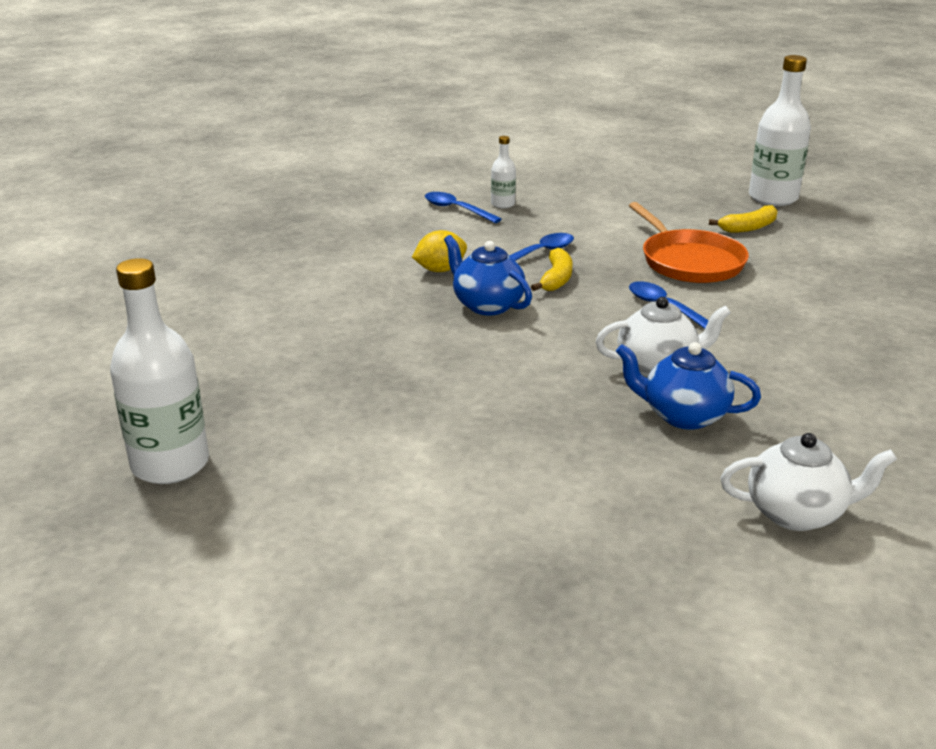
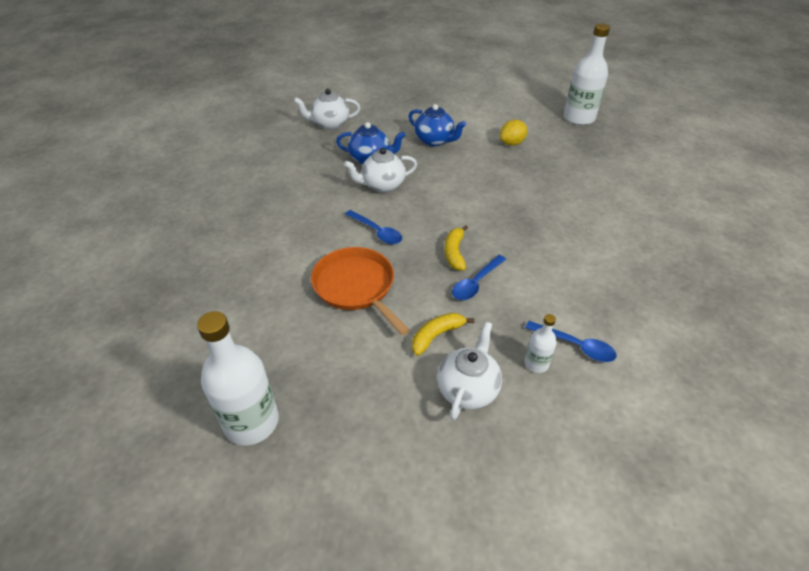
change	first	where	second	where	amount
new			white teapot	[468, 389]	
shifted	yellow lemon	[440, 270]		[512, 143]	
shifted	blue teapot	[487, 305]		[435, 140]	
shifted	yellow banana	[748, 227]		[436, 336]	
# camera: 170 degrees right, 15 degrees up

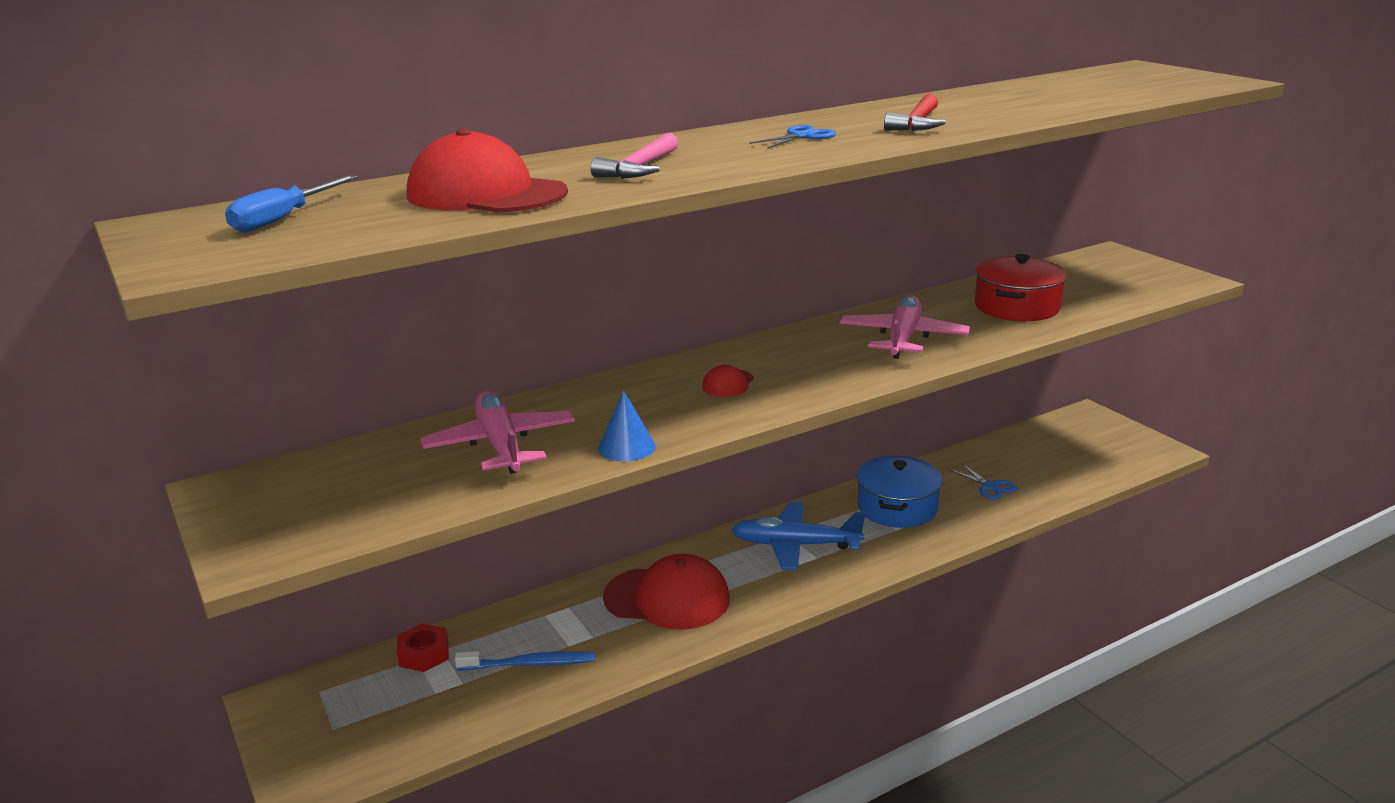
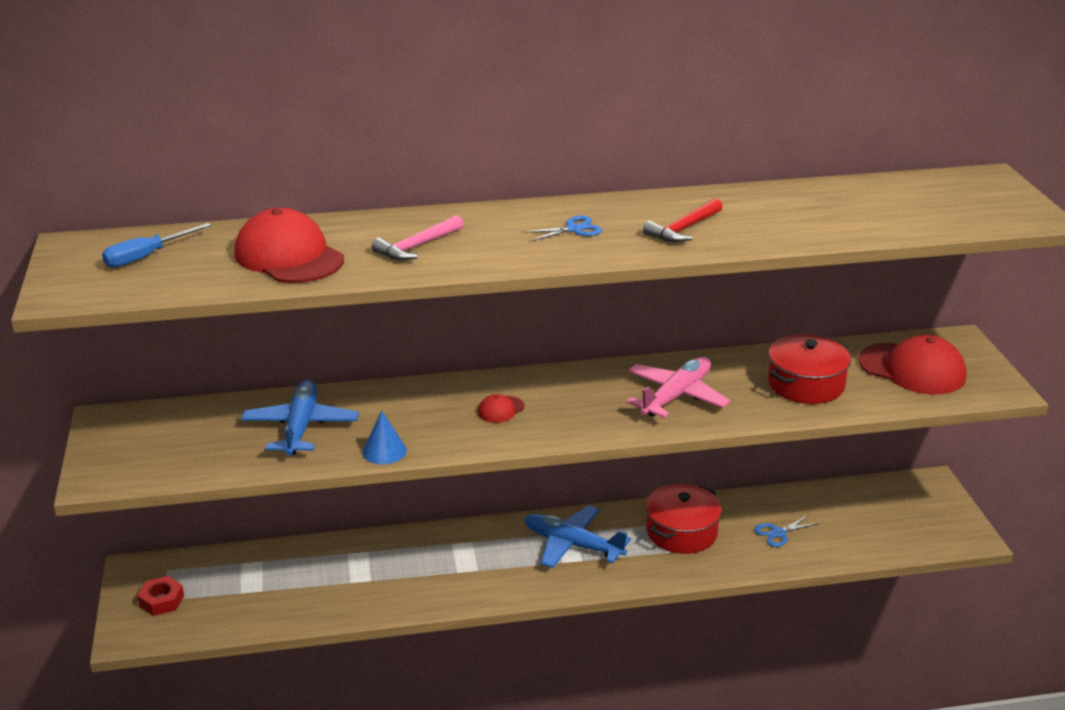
change	first	where	second	where	amount
gone	blue toothbrush	[529, 664]			
shifted	red nut	[424, 654]		[162, 601]	
shifted	red cap	[667, 598]		[912, 369]	
repainted	pink plane	[501, 445]	blue plane	[301, 427]	
repainted	blue pot	[897, 507]	red pot	[681, 532]	
rotated	blue scissors	[990, 487]		[778, 533]	75 degrees clockwise
# camera: 20 degrees right, 5 degrees up

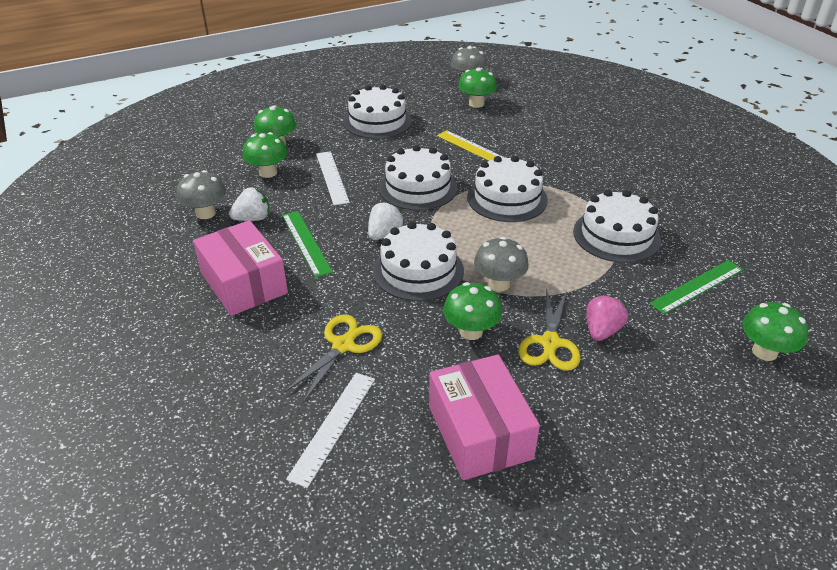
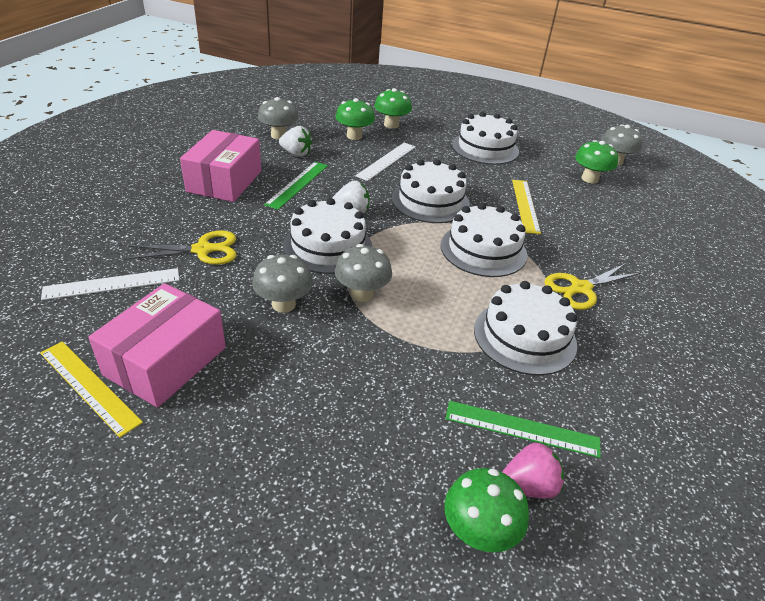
change	first	where	second	where	amount
new			yellow ruler	[89, 386]	
shifted	yellow scissors	[550, 343]		[581, 288]	
shifted	pink strawberry	[602, 331]		[528, 486]	
repainted	green mushroom	[471, 331]	grey mushroom	[283, 304]	
# camera: 45 degrees right, 0 degrees up

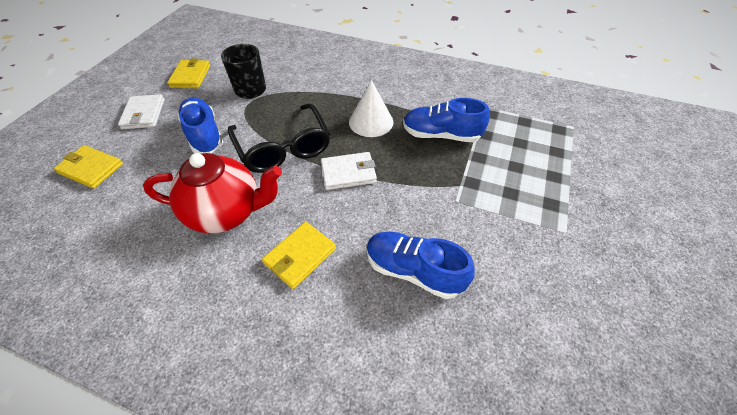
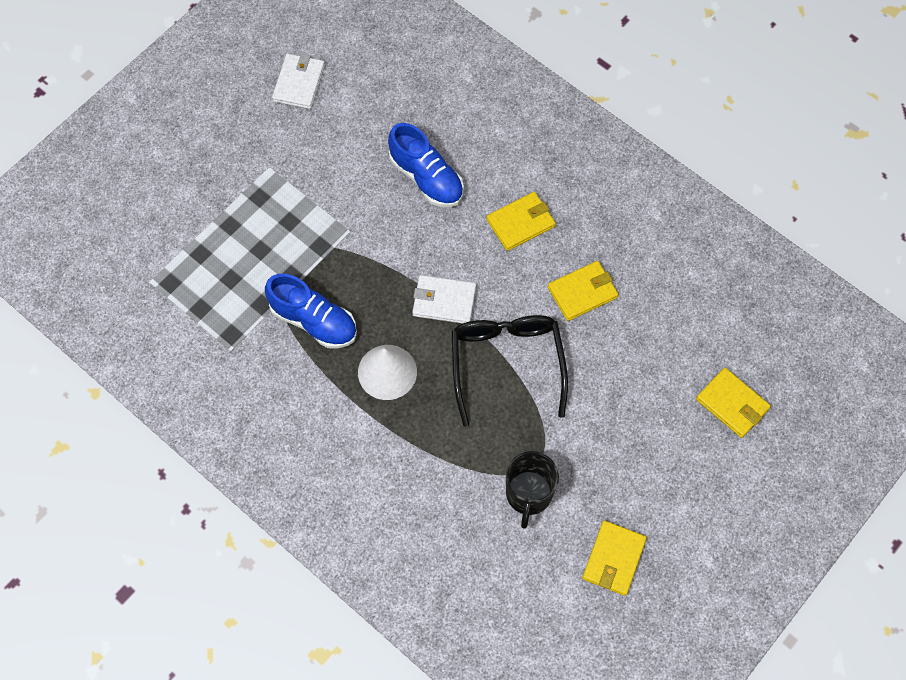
change	first	where	second	where	amount
gone	blue shoe	[204, 135]			
shifted	white wallet	[143, 114]		[299, 83]	
swapped	red teapot	[226, 212]	yellow wallet	[582, 292]	
# camera: 160 degrees left, 15 degrees up

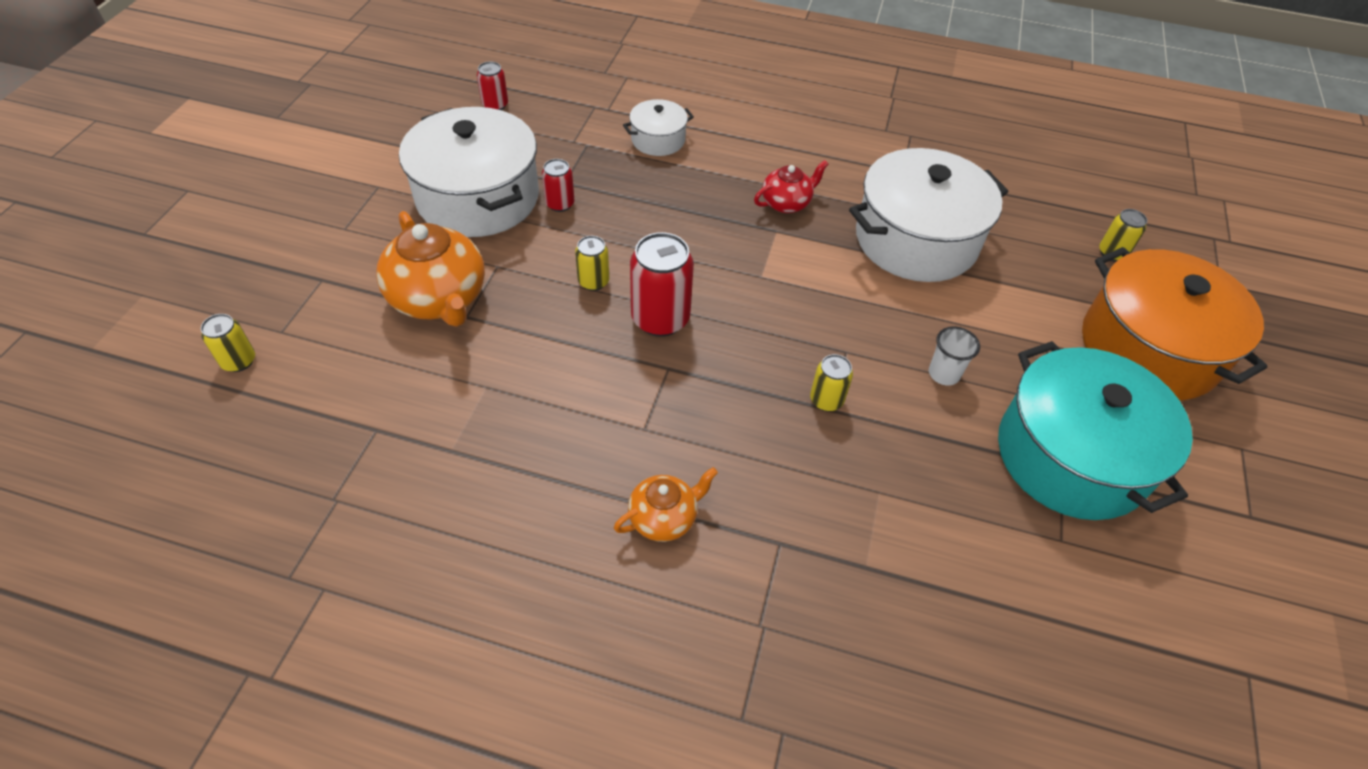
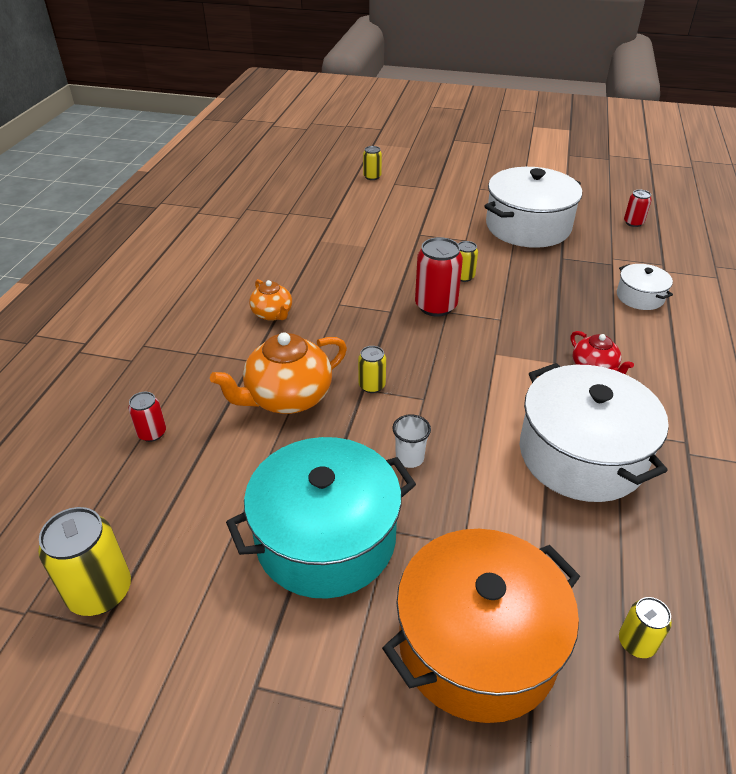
change	first	where	second	where	amount
new			yellow can	[100, 592]	
shifted	orange teapot	[439, 299]		[287, 398]	
shifted	red can	[560, 204]		[152, 433]	
# camera: 90 degrees right, 10 degrees down

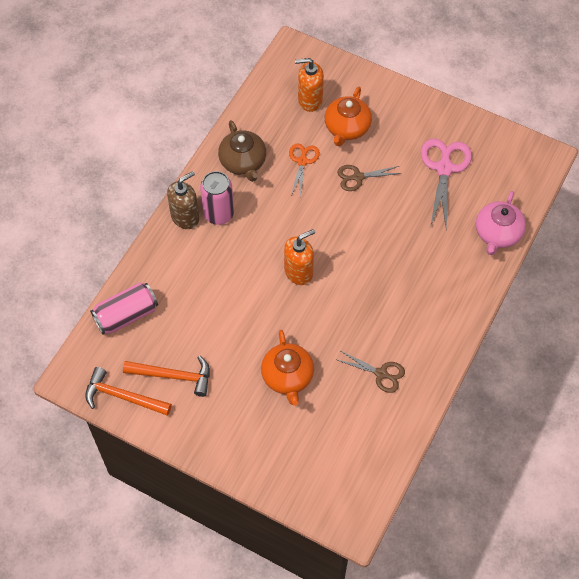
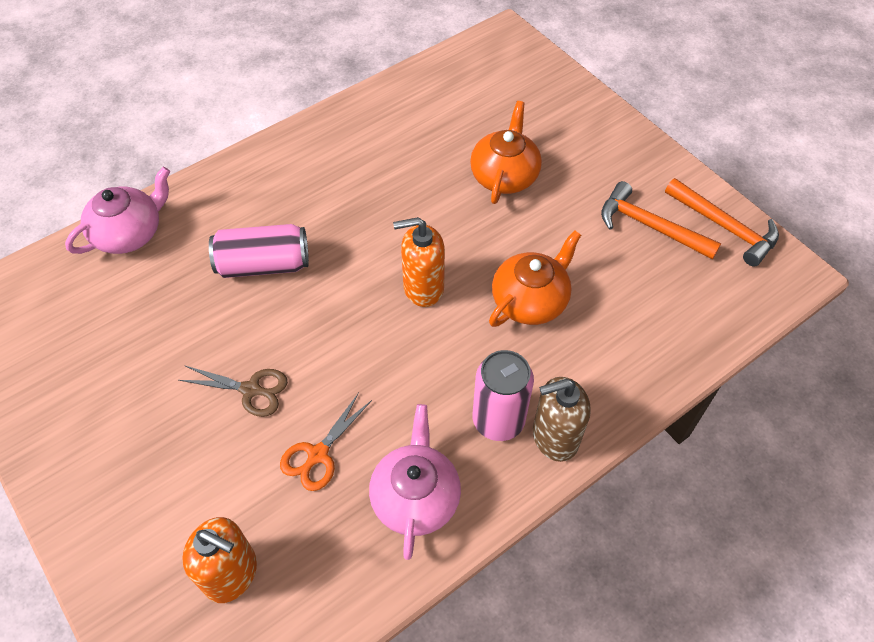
change	first	where	second	where	amount
gone	brown scissors	[381, 373]			
gone	pink scissors	[444, 168]			
shifted	pink can	[126, 315]		[264, 265]	
shifted	orange teapot	[347, 128]		[530, 300]	
repainted	brown teapot	[243, 162]	pink teapot	[415, 496]	
# camera: 155 degrees left, 5 degrees down

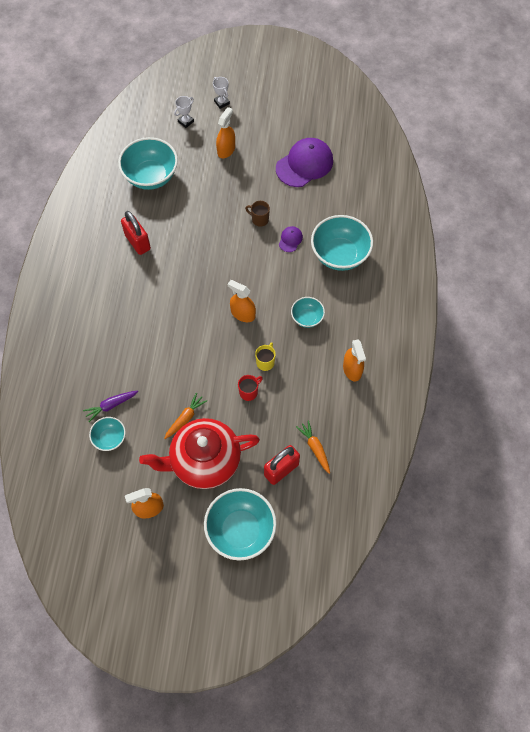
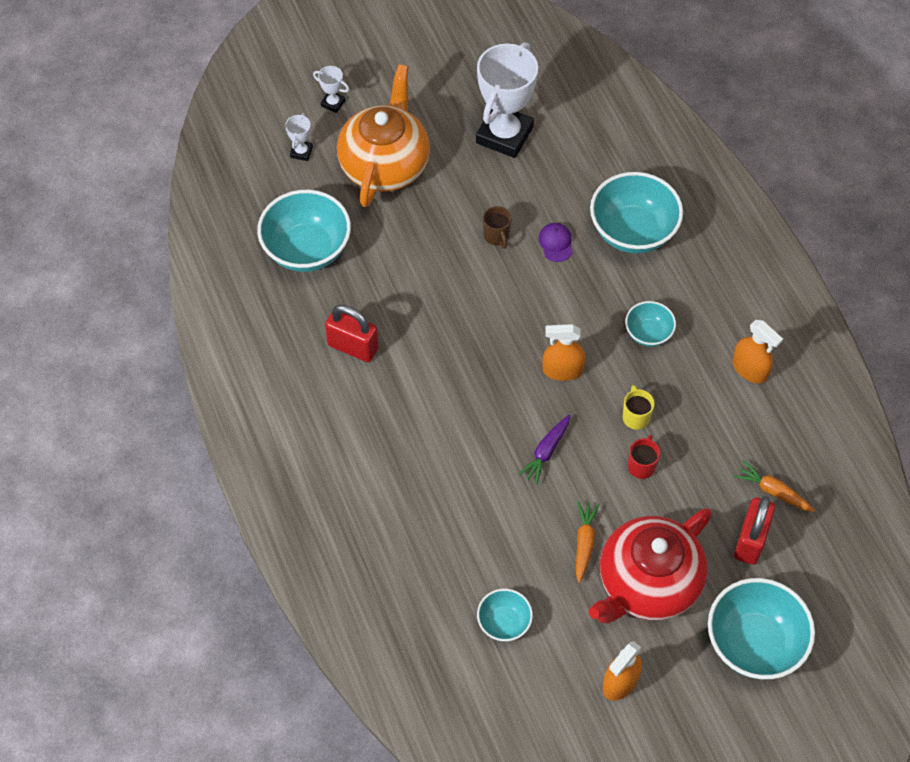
change	first	where	second	where	amount
shifted	purple carrot	[111, 405]		[546, 452]	
swapped	orange spray bottle	[226, 150]	orange teapot	[385, 165]	
swapped	purple cap	[304, 164]	white trophy	[504, 135]	
rotated	brown mug	[259, 219]		[496, 236]	105 degrees counterclockwise
# camera: 30 degrees left, 5 degrees down

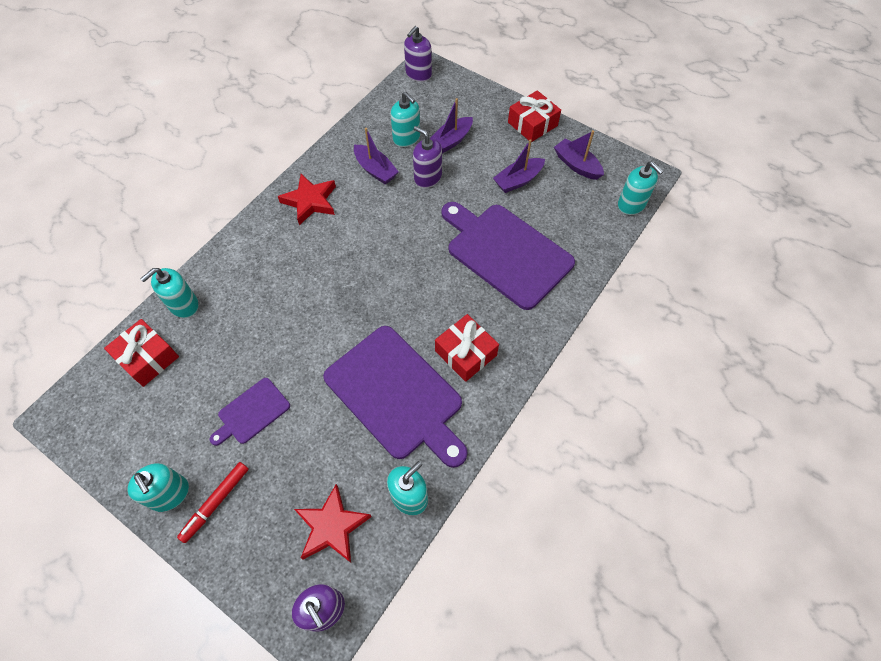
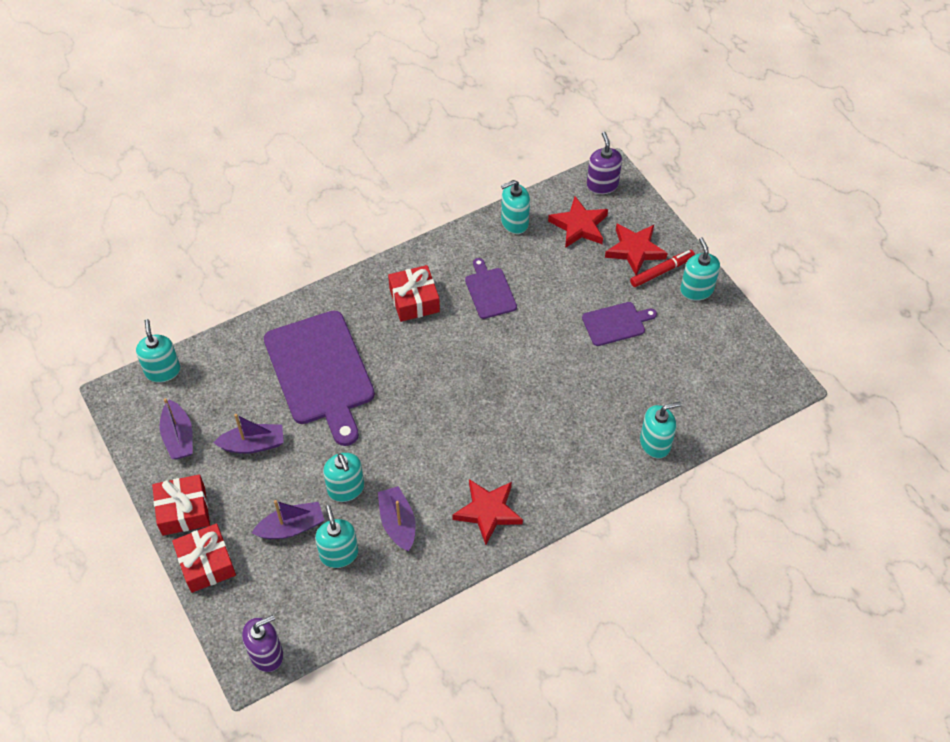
change	first	where	second	where	amount
new			red star	[635, 250]	
shifted	red gift	[148, 358]		[206, 563]	
repainted	purple soap dispenser	[427, 177]	turquoise soap dispenser	[346, 489]	
scaled	purple cutting board	[396, 394]		[489, 291]	x0.49
# camera: 155 degrees left, 5 degrees down

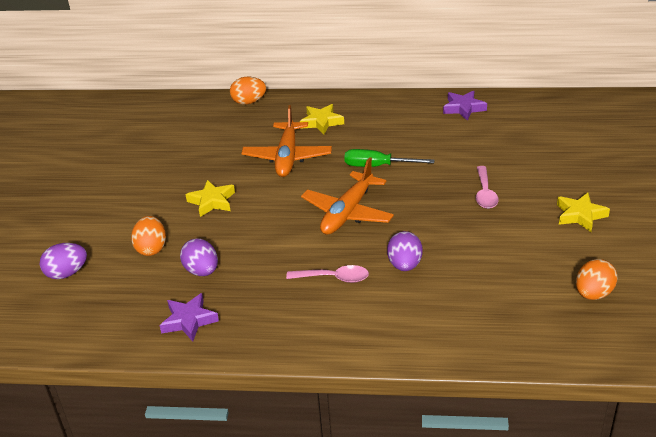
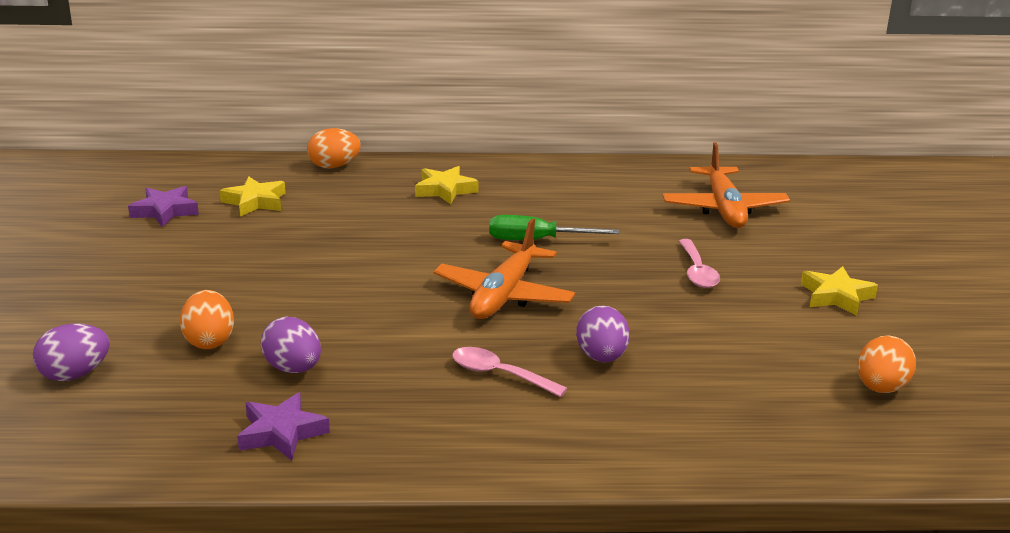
change	first	where	second	where	amount
shifted	yellow star	[212, 201]		[255, 202]	
shifted	orange plane	[287, 157]		[724, 209]	
shifted	purple star	[463, 108]		[165, 211]	
rotated	pink spoon	[334, 278]		[499, 374]	150 degrees counterclockwise
# camera: 10 degrees left, 10 degrees down

